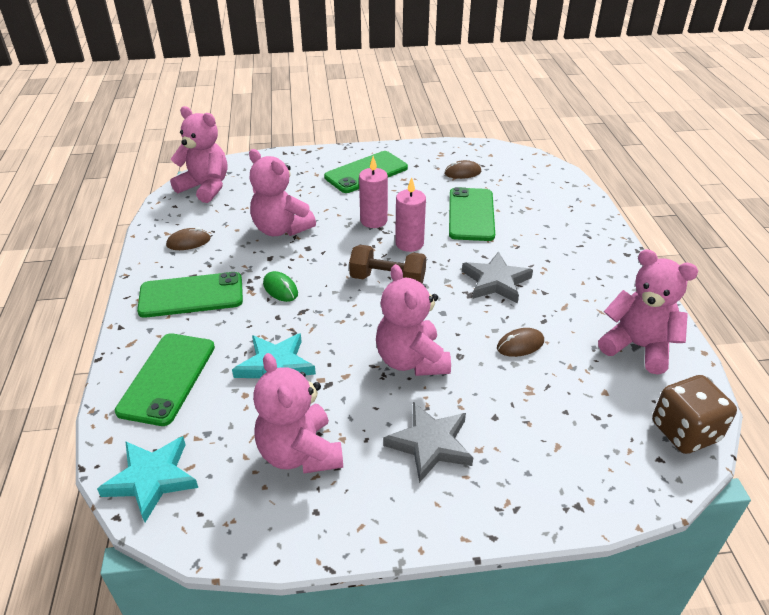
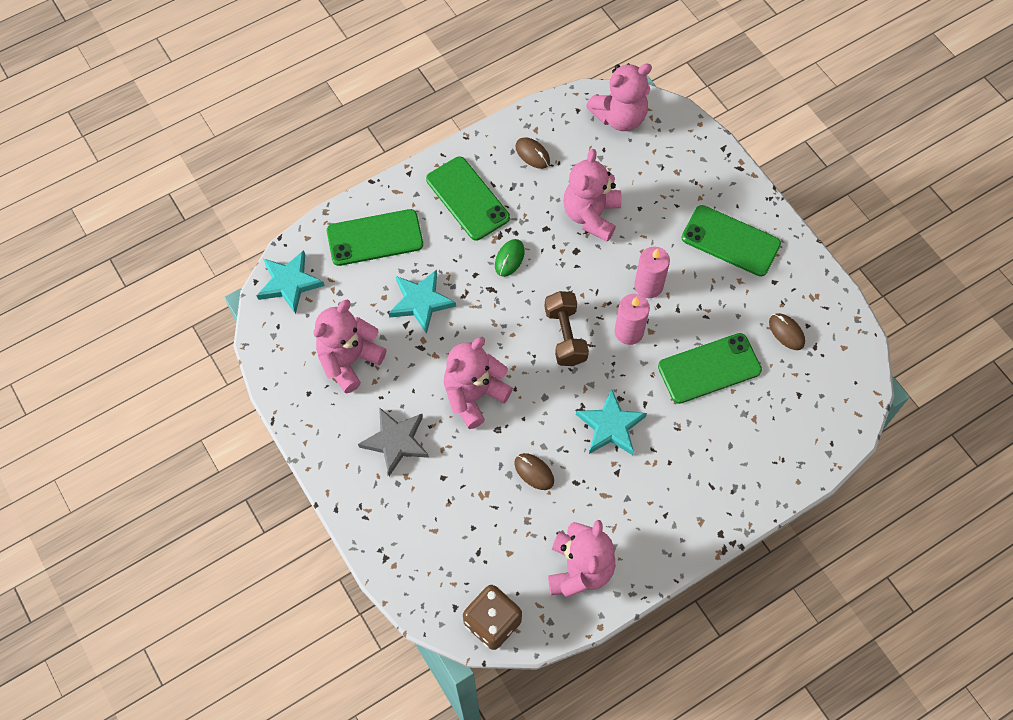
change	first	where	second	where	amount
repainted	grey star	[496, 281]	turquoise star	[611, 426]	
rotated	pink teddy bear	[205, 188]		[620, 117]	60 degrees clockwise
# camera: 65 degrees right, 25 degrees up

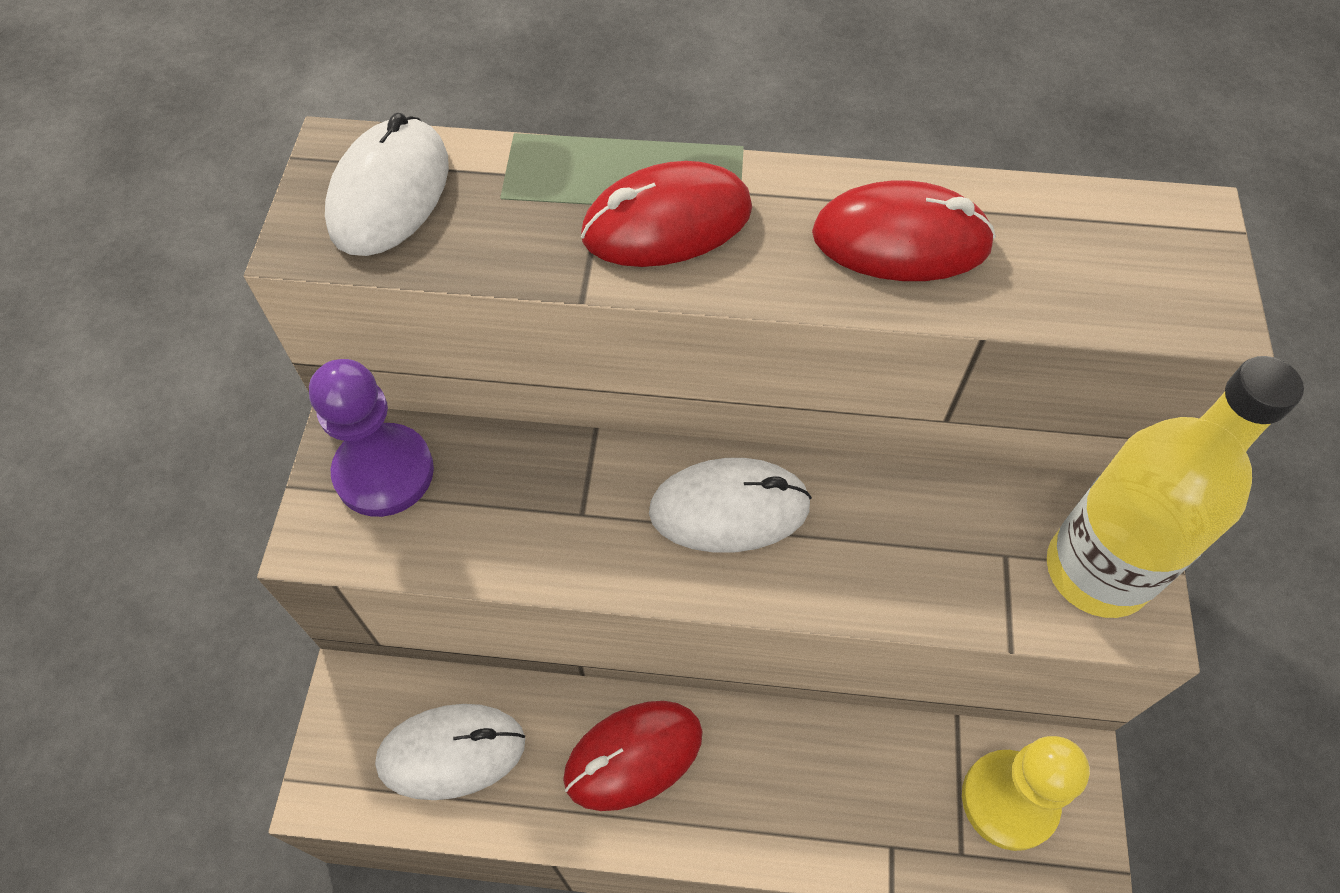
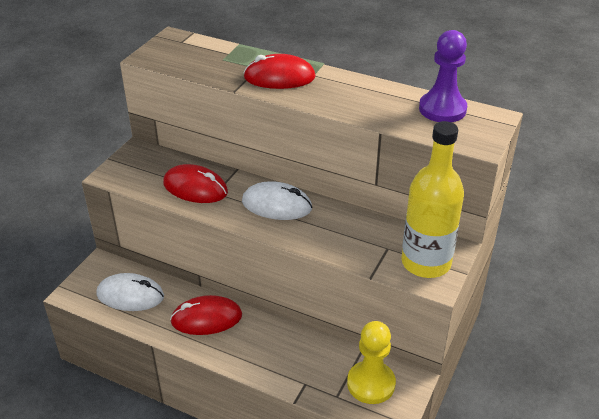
change	first	where	second	where	amount
gone	white mouse	[390, 193]			
shifted	purple pawn	[384, 472]		[442, 109]	
shifted	red mouse	[901, 240]		[195, 188]	
# camera: 20 degrees right, 20 degrees down

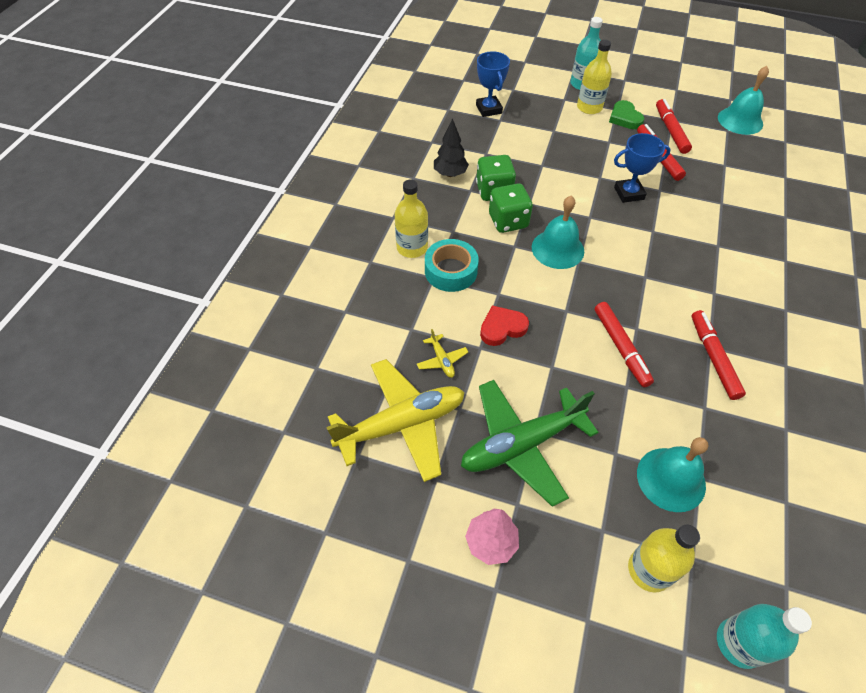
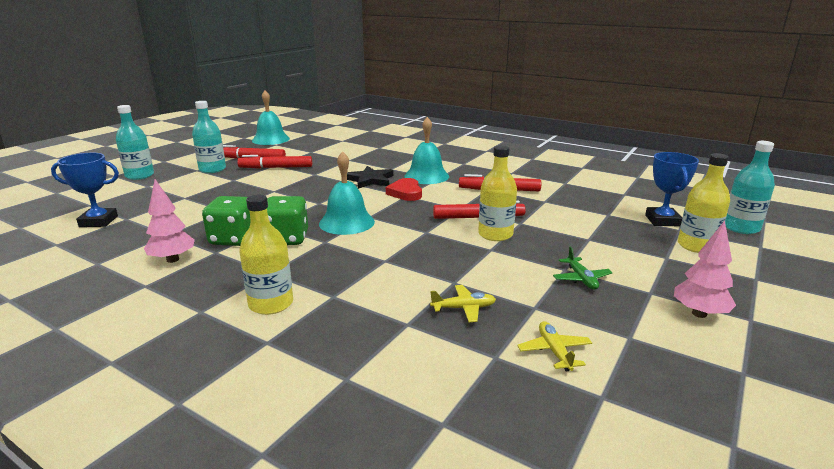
change	first	where	second	where	amount
gone	turquoise tape	[451, 271]			
new			black star	[370, 180]	
shifted	red heart	[502, 328]		[405, 193]	
shifted	yellow bottle	[589, 107]		[495, 234]	
shifted	blue trophy	[629, 193]		[662, 220]	
shifted	turquoise bell	[671, 479]		[426, 176]	
swapped	green heart	[624, 118]	turquoise bottle	[212, 169]	
repainted	black tree	[450, 174]	pink tree	[172, 260]	
scaled	yellow plane	[402, 424]		[554, 351]	x0.41
scaled	green plane	[521, 444]		[581, 279]	x0.41
# camera: 75 degrees left, 30 degrees down

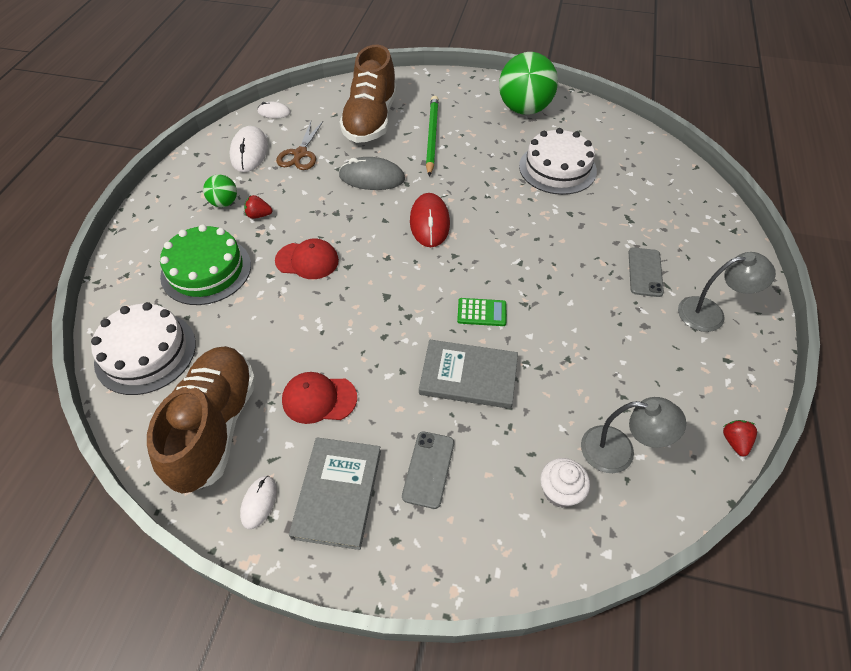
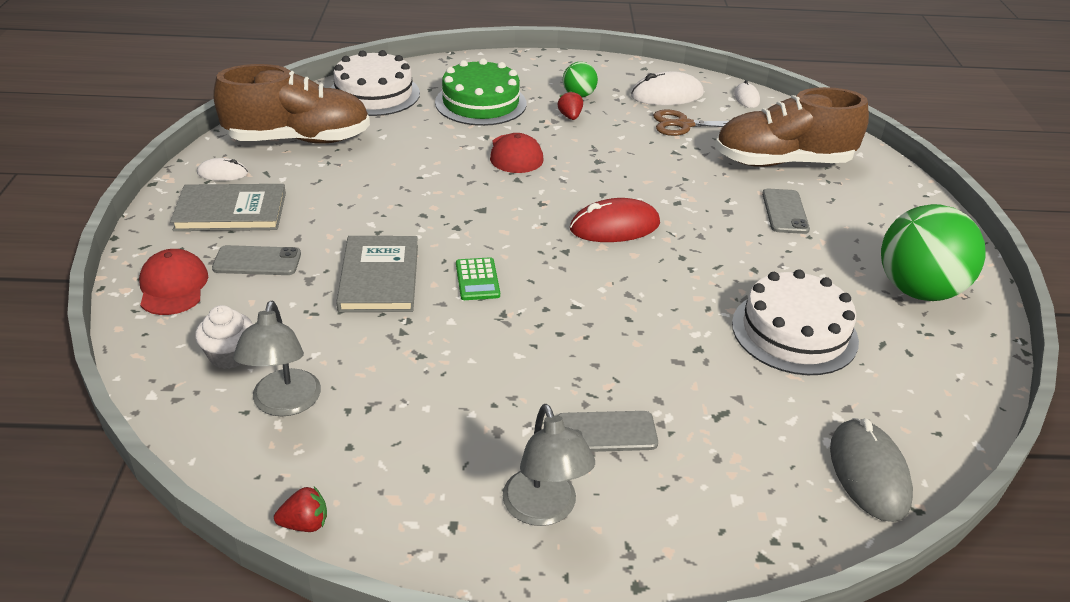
change	first	where	second	where	amount
shifted	red cap	[319, 399]		[173, 286]	
shifted	grey mouse	[372, 177]		[868, 473]	
swapped	green pencil	[432, 136]	grey phone	[785, 212]	
# camera: 75 degrees right, 15 degrees down

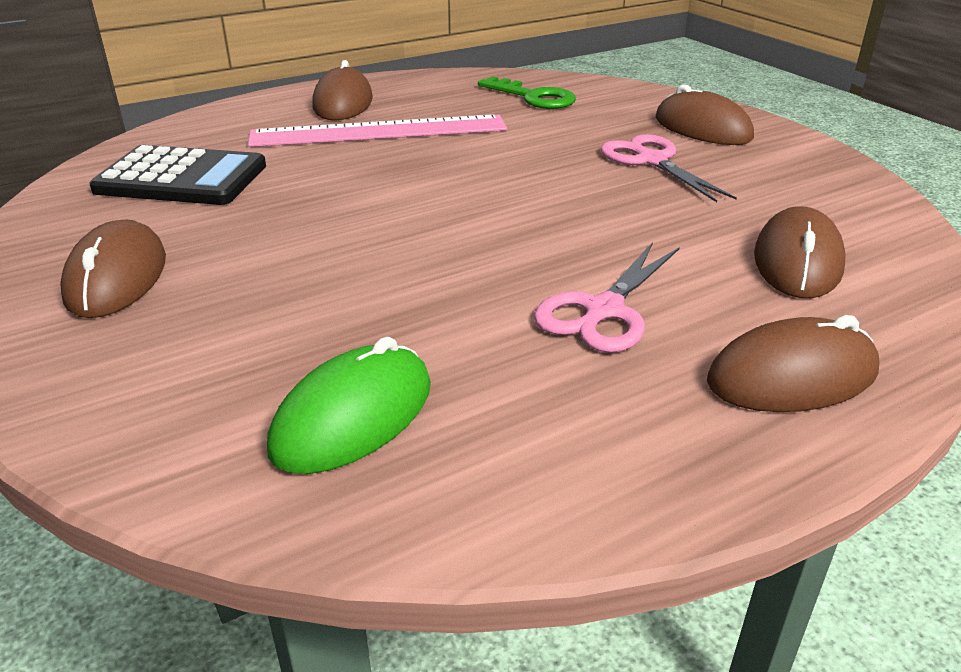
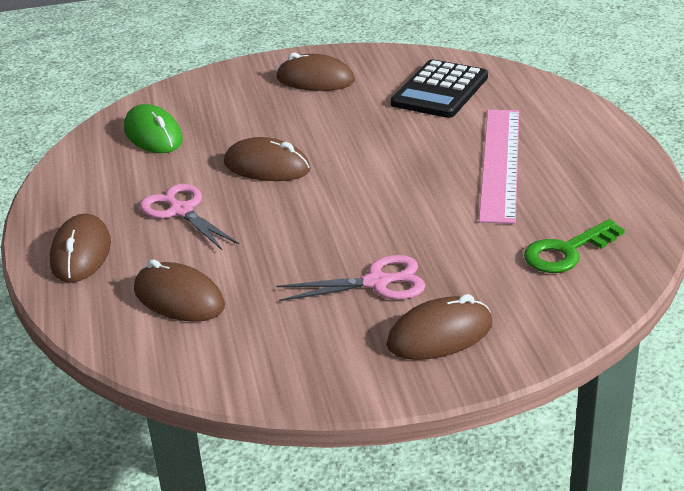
change	first	where	second	where	amount
shifted	brown mouse	[343, 103]		[267, 167]	
# camera: 110 degrees right, 0 degrees up

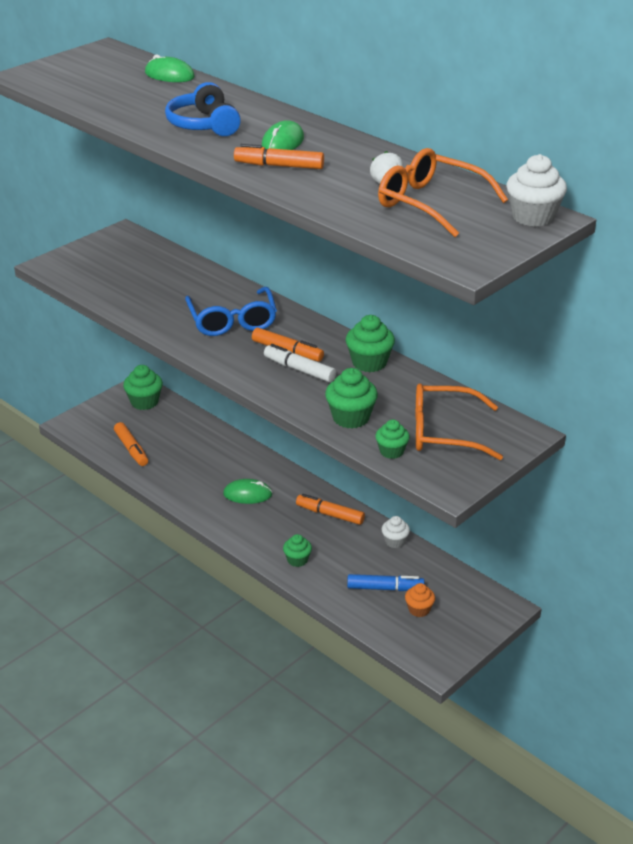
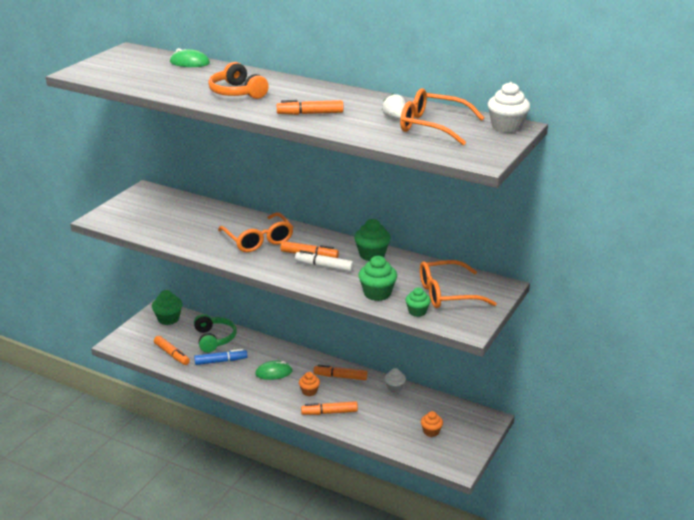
change	first	where	second	where	amount
gone	green mouse	[282, 142]			
new			green headphones	[214, 339]	
new			orange cupcake	[309, 391]	
shifted	blue marker	[385, 588]		[221, 361]	
swapped	green cupcake	[297, 560]	orange marker	[329, 412]	
repainted	blue headphones	[204, 125]	orange headphones	[237, 93]	
repainted	blue glasses	[232, 321]	orange glasses	[258, 240]	
# camera: 15 degrees left, 5 degrees down

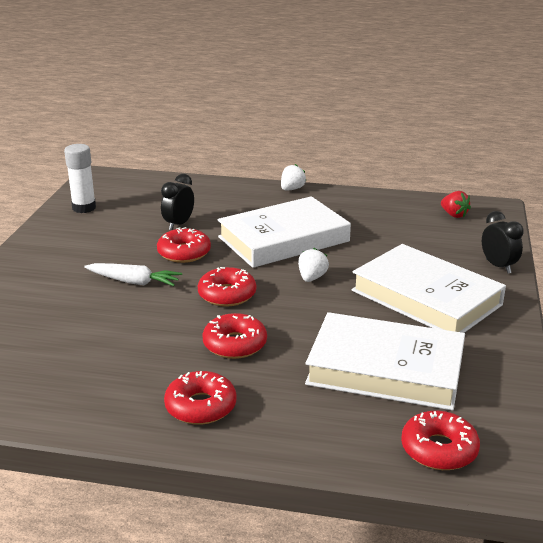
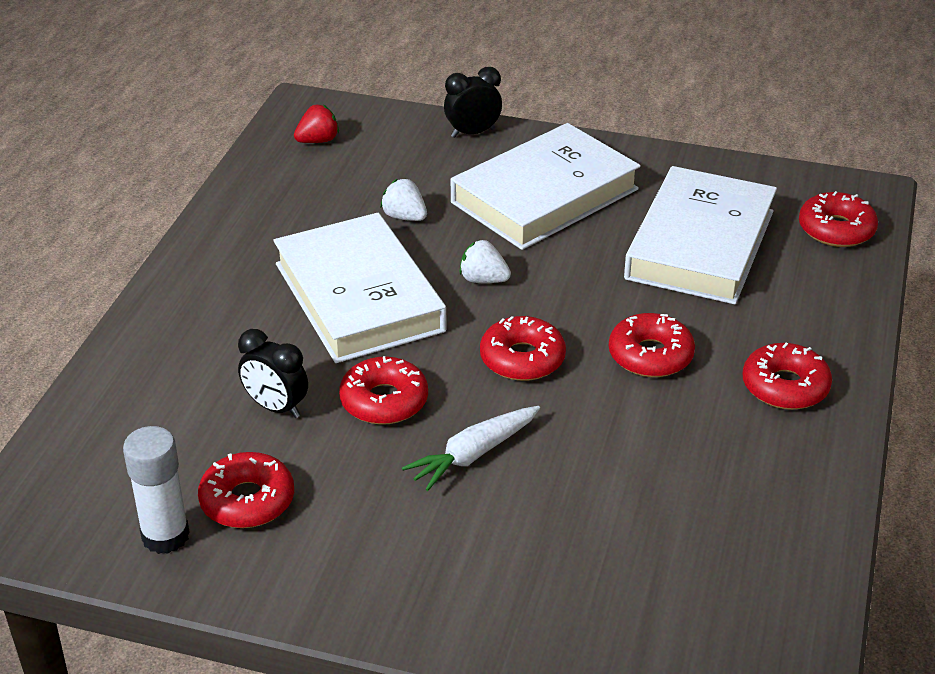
change	first	where	second	where	amount
new			red donut	[247, 500]	
shifted	white strawberry	[292, 189]		[404, 217]	
rotated	white carrot	[134, 282]		[473, 455]	150 degrees counterclockwise
# camera: 85 degrees left, 10 degrees up

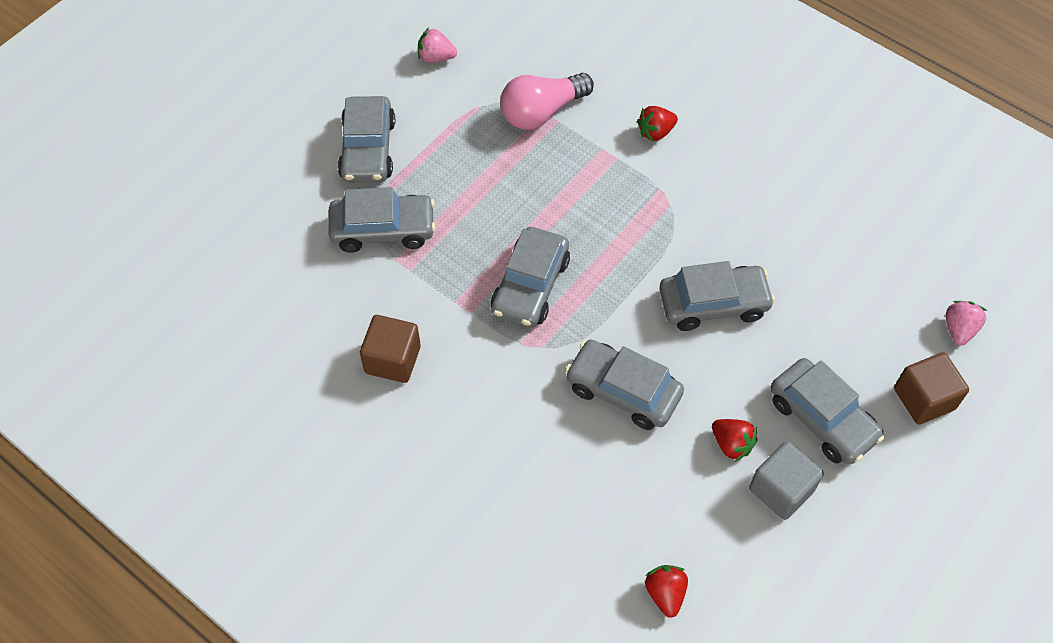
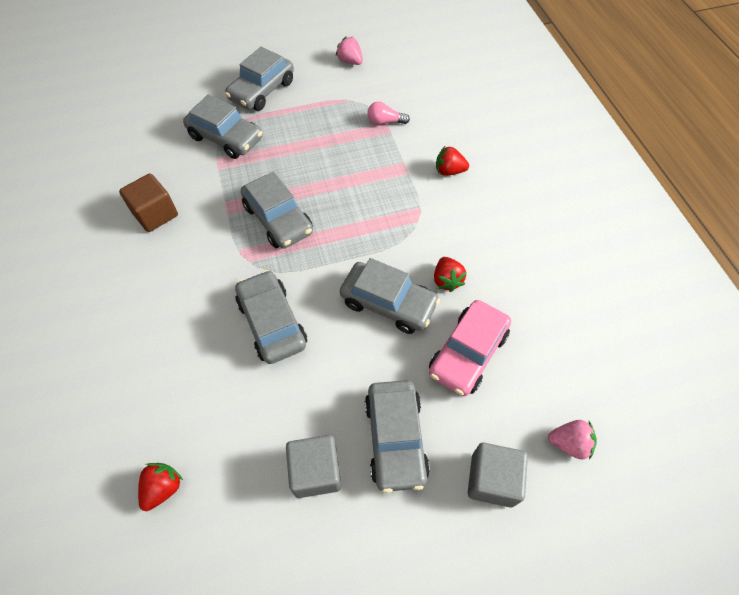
change	first	where	second	where	amount
new			pink car	[468, 353]	
shifted	red strawberry	[731, 444]		[447, 280]	
repainted	brown cube	[924, 399]	grey cube	[492, 480]	
rotated	grey car	[530, 286]		[278, 219]	90 degrees counterclockwise
rotated	pink strawberry	[959, 329]		[569, 443]	45 degrees clockwise
scaled	pink light bulb	[542, 112]		[385, 122]	x0.53
# camera: 35 degrees right, 0 degrees up

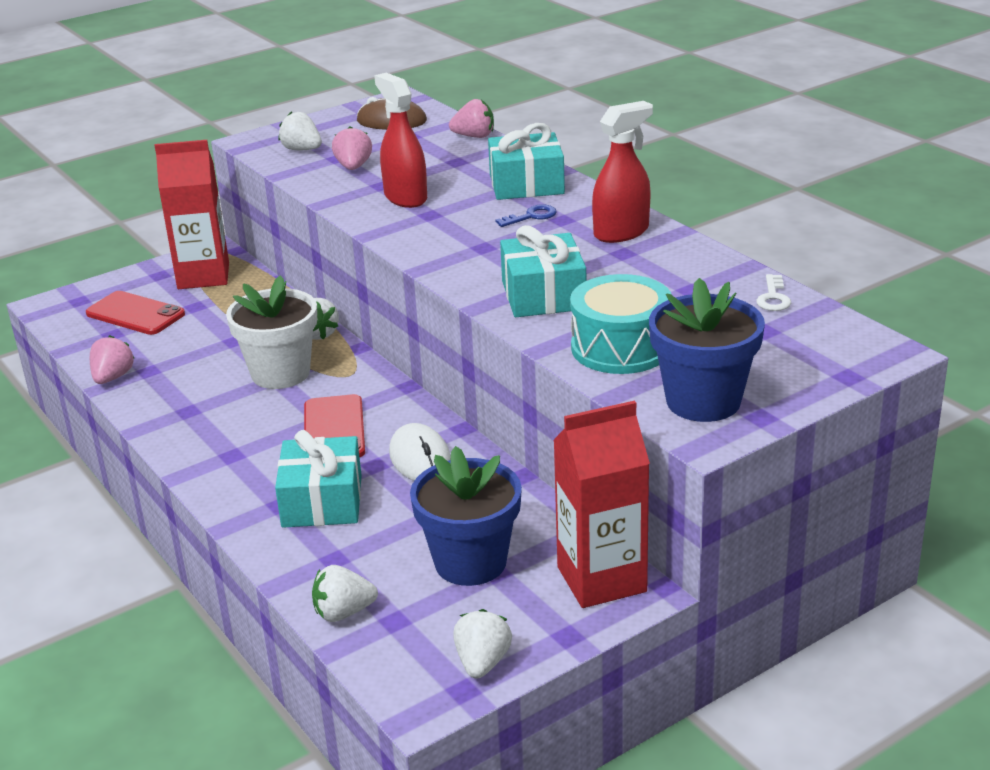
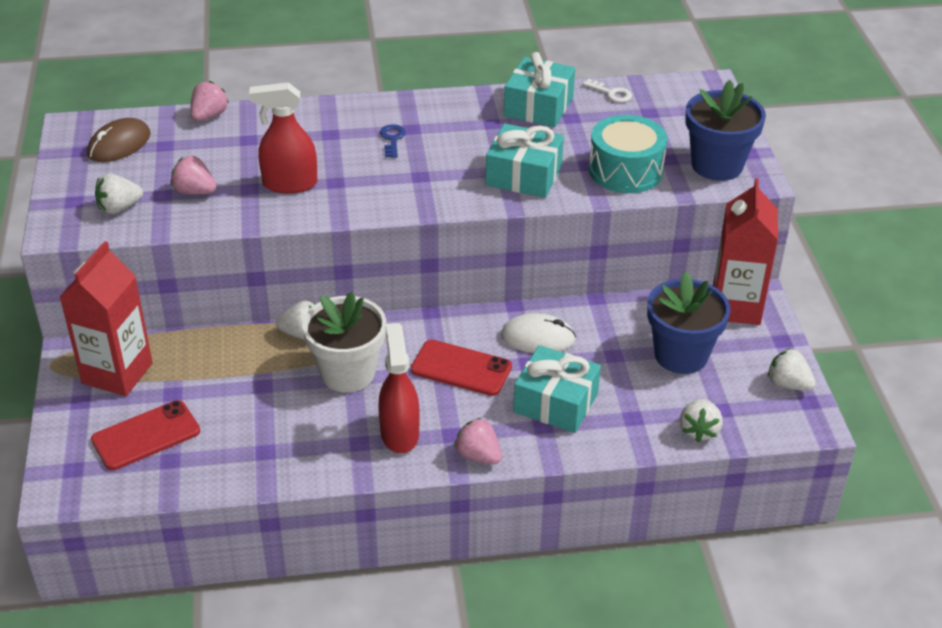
change	first	where	second	where	amount
shifted	pink strawberry	[113, 377]		[478, 455]	
shifted	turquoise gift	[526, 184]		[538, 106]	
shifted	red spray bottle	[621, 232]		[399, 433]	
# camera: 65 degrees left, 10 degrees up

